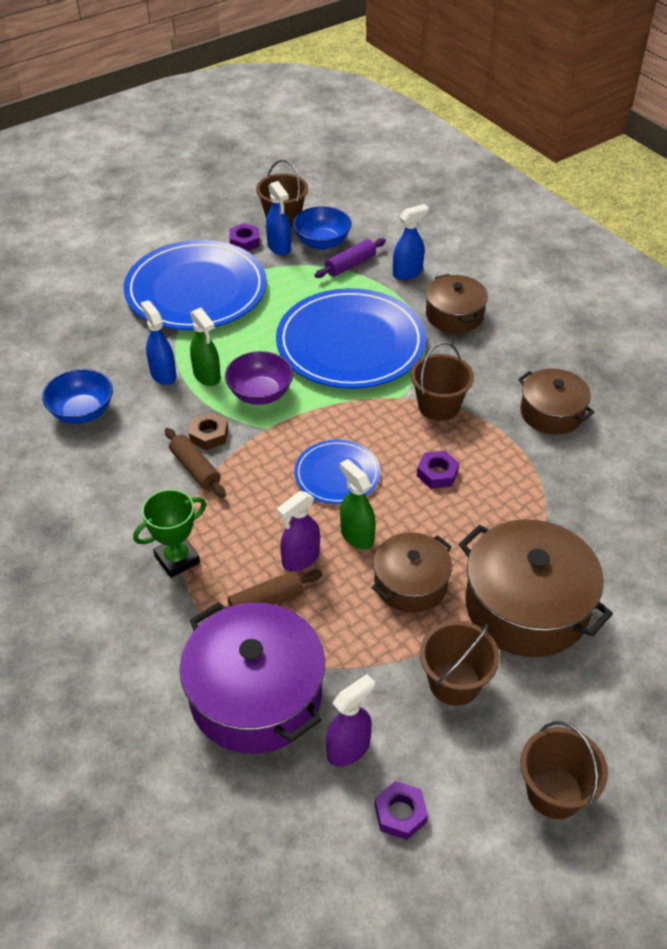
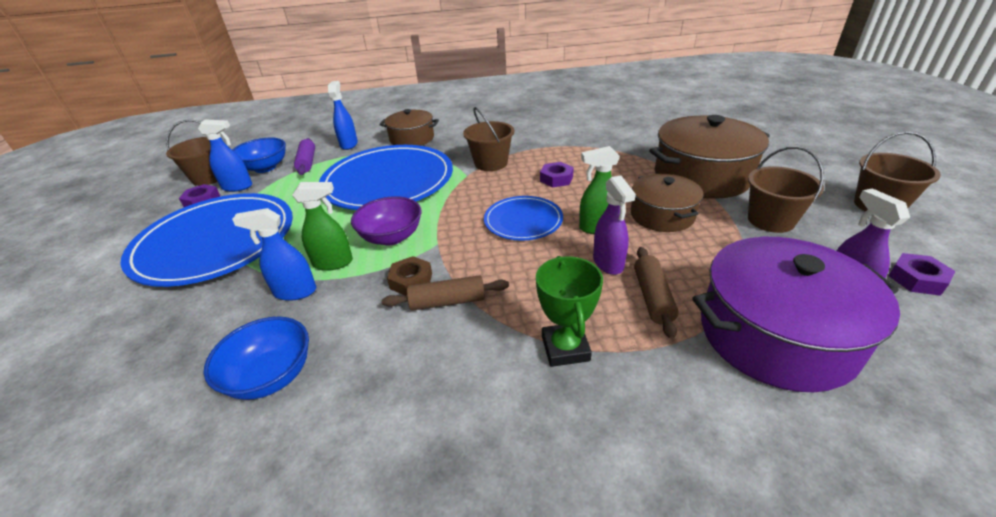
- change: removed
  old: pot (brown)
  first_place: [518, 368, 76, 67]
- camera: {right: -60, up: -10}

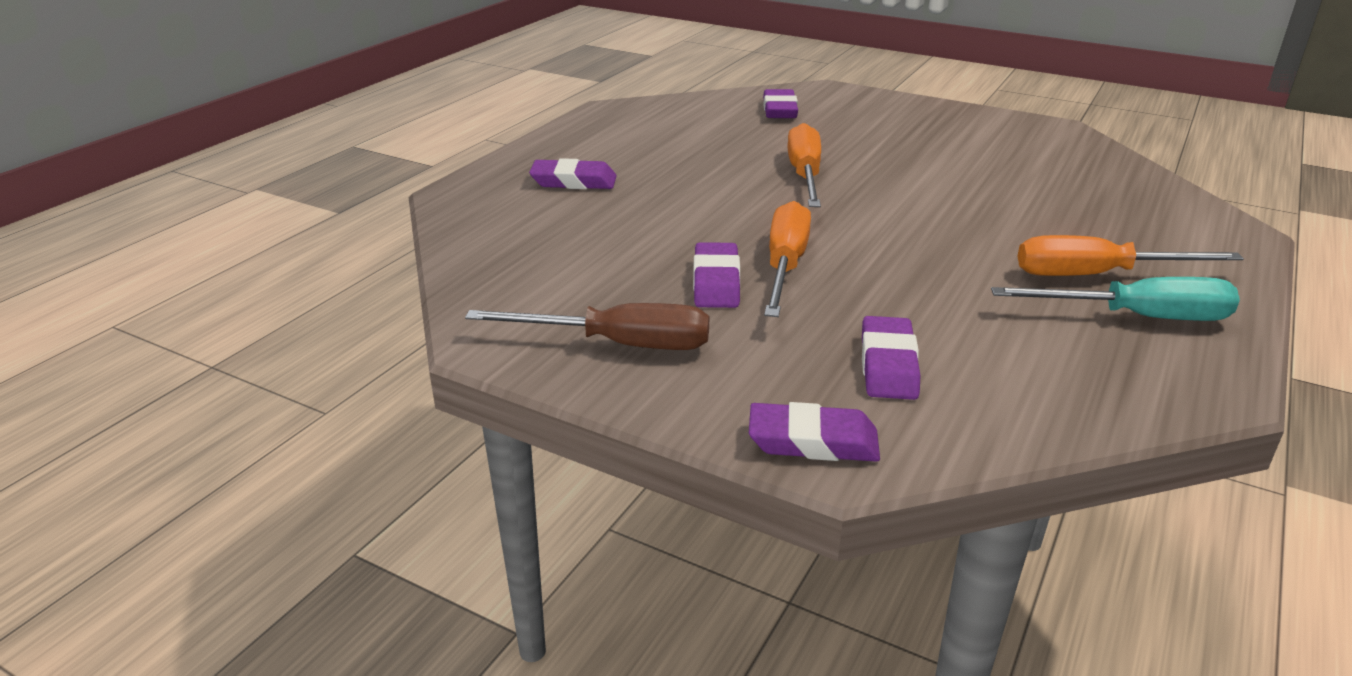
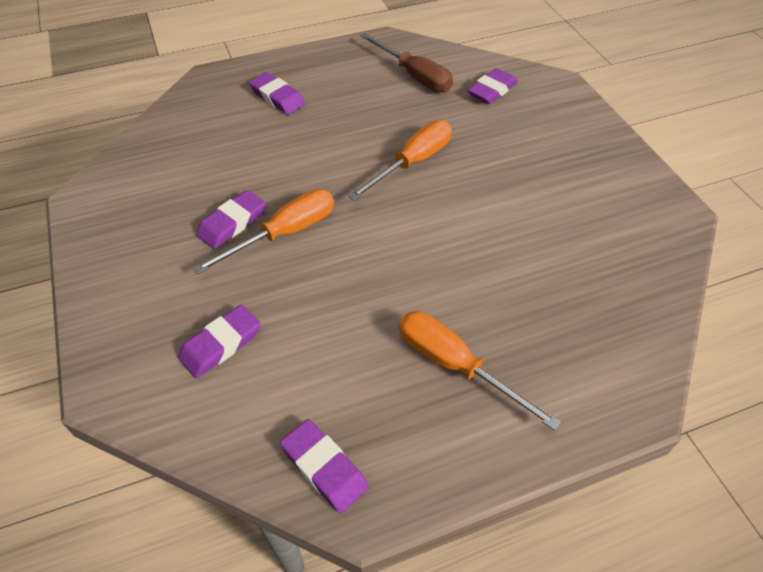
- change: removed
  old: screwdriver (turquoise)
  first_place: [991, 277, 249, 44]
- change: moved
  old: screwdriver (brown)
  first_place: [465, 303, 244, 47]
  second_place: [360, 33, 93, 59]
- change: moved
  old: eraser (purple)
  first_place: [749, 402, 131, 60]
  second_place: [280, 419, 89, 95]
- camera: {right: 40, up: 20}

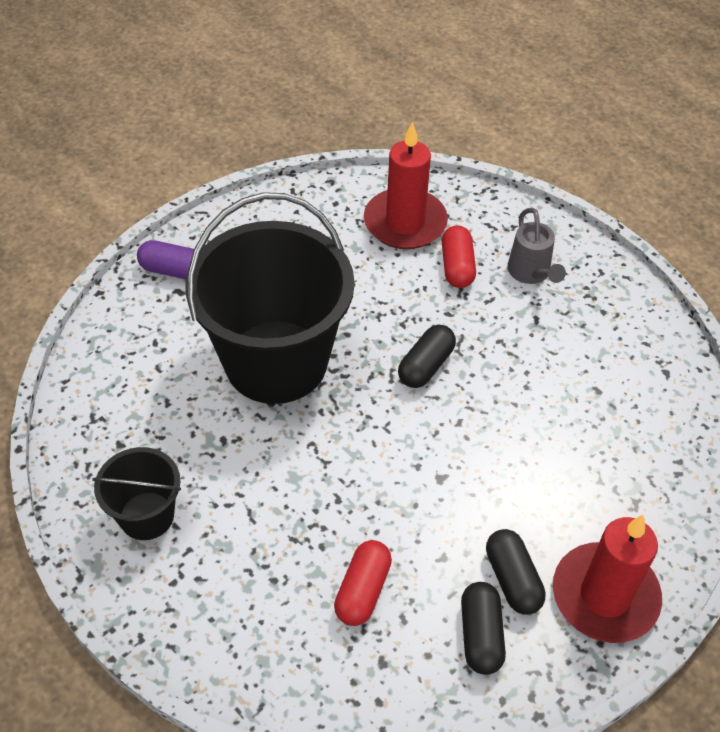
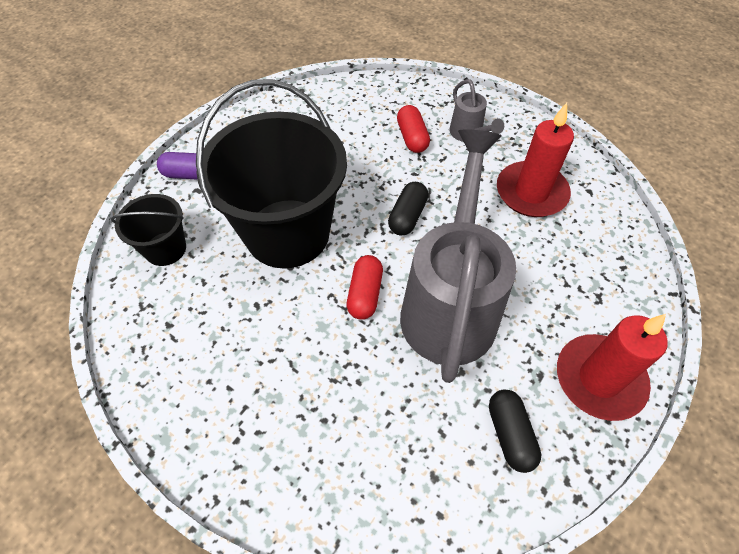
- change: moved
  old: candle (red)
  first_place: [364, 122, 84, 127]
  second_place: [497, 103, 77, 114]
- change: moved
  old: bucket (black)
  first_place: [92, 447, 89, 93]
  second_place: [111, 194, 75, 72]
- change: removed
  old: capsule (black)
  first_place: [486, 529, 60, 86]
- change: moved
  old: capsule (red)
  first_place: [334, 540, 58, 86]
  second_place: [346, 255, 37, 65]
- change: added
  new: watering can (grey)
  second_place: [400, 129, 116, 254]
- camera: {right: -10, up: 5}

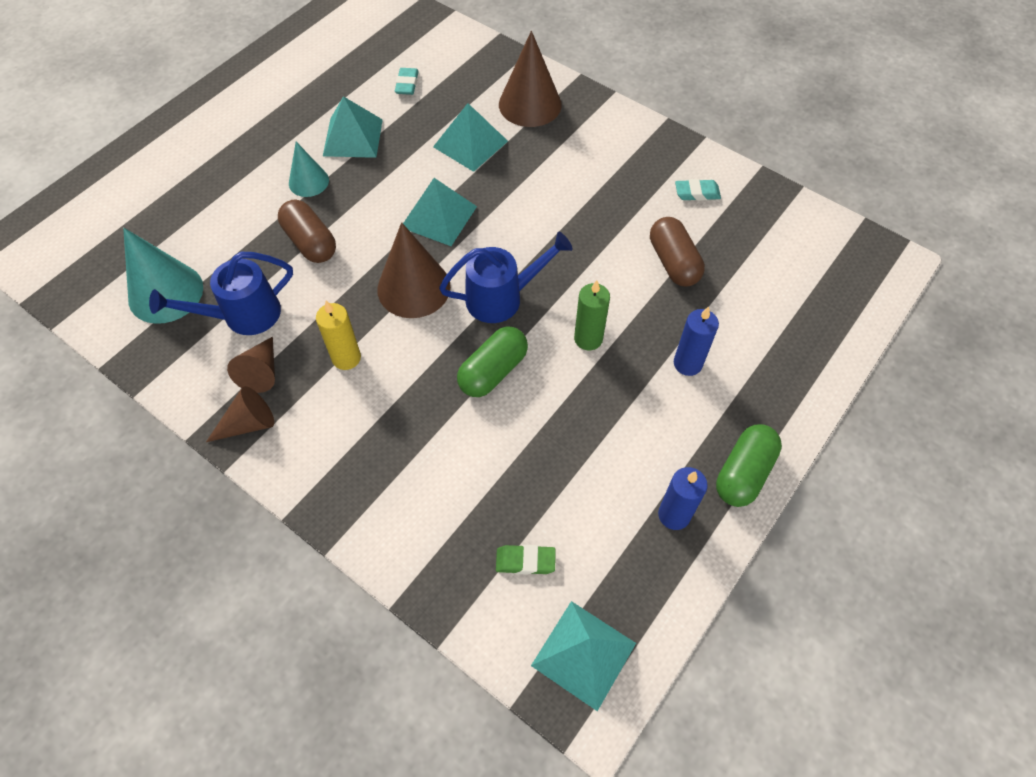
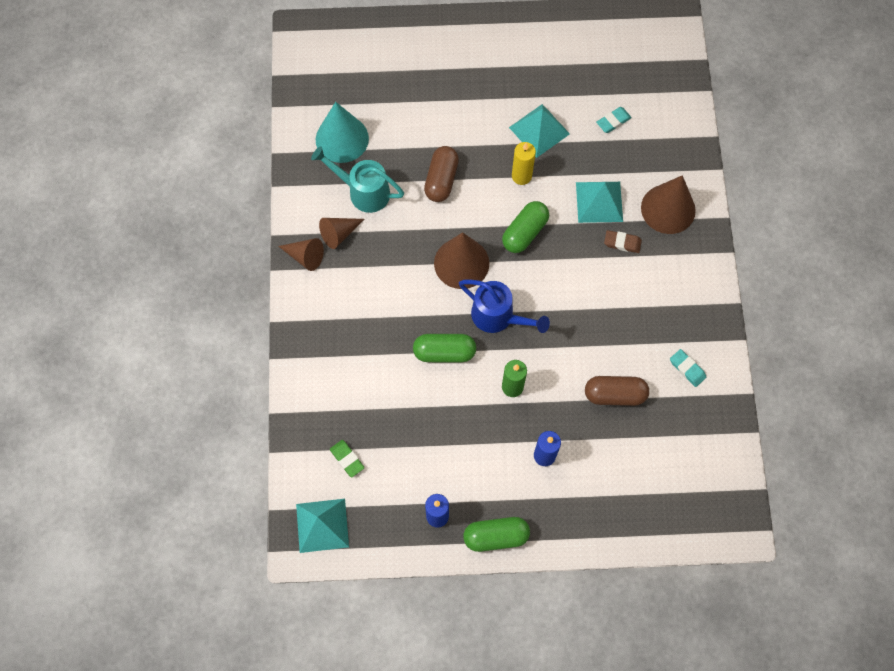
- change: removed
  old: cone (turquoise)
  first_place: [289, 142, 40, 55]
- change: replaced
  old: pyramid (turquoise)
  new: capsule (green)
  first_place: [403, 178, 74, 68]
  second_place: [502, 201, 47, 52]
- change: turned
  old: capsule (brown)
  first_place: [650, 217, 55, 70]
  second_place: [585, 376, 64, 30]
  degrees: 60
- change: recoloured
  old: watering can (blue)
  new: watering can (turquoise)
  first_place: [149, 252, 144, 83]
  second_place: [311, 146, 93, 67]
- change: moved
  old: candle (yellow)
  first_place: [316, 301, 45, 69]
  second_place: [512, 142, 24, 43]
- change: added
  new: eraser (brown)
  second_place: [604, 230, 38, 23]
- camera: {right: 50, up: 10}

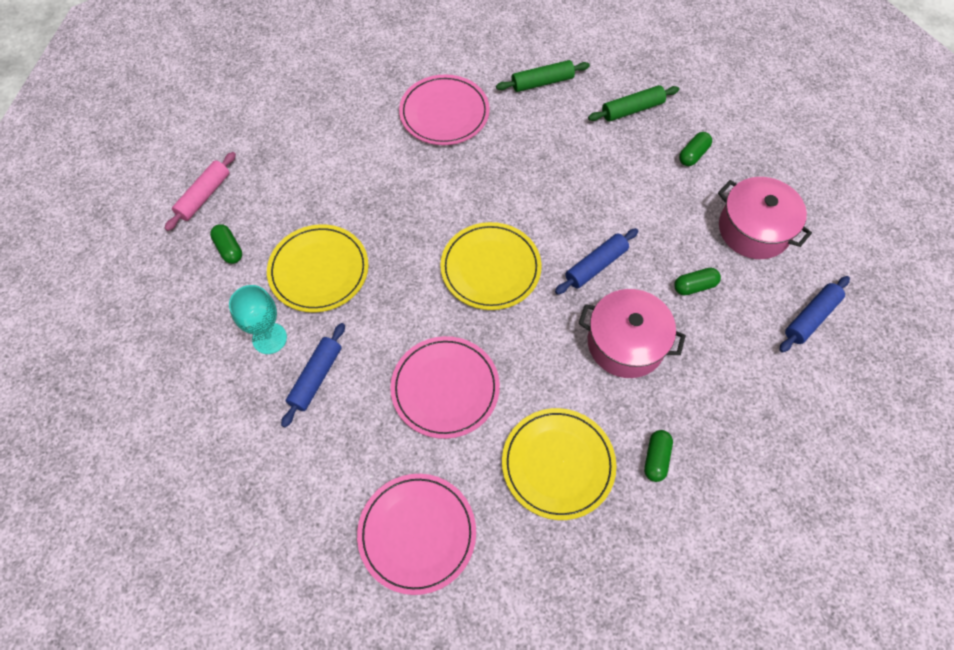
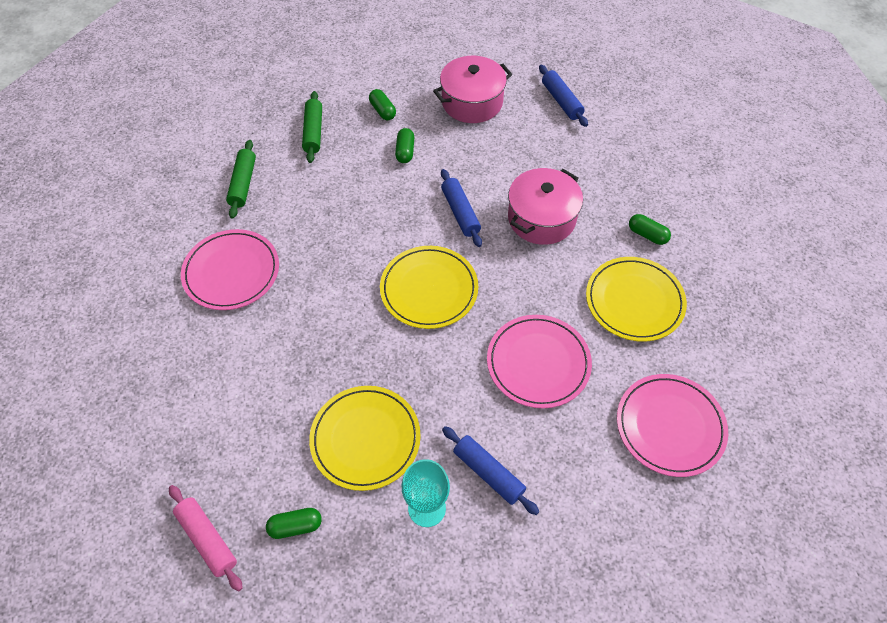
- change: moved
  old: capsule (green)
  first_place: [674, 268, 47, 27]
  second_place: [395, 128, 19, 35]
- camera: {right: -70, up: -5}

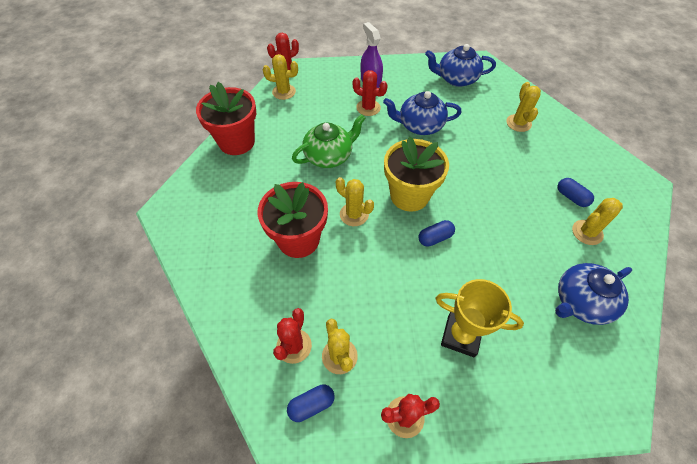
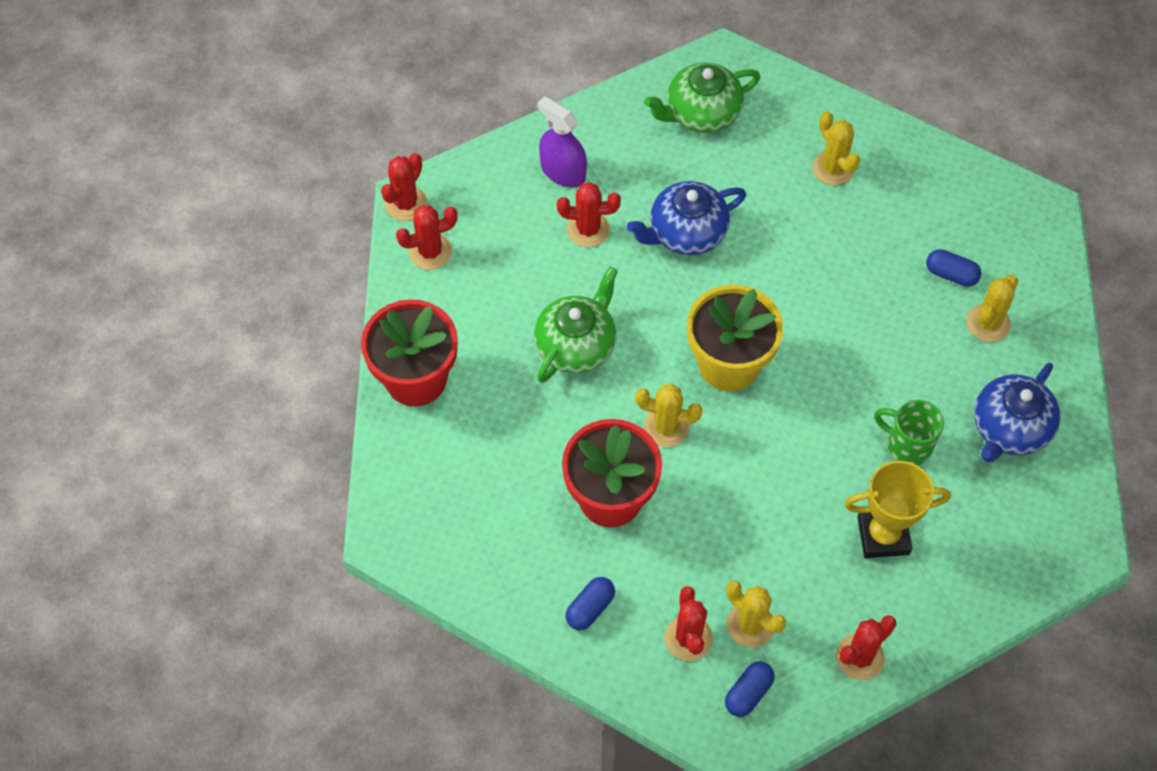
- change: recoloured
  old: teapot (blue)
  new: teapot (green)
  first_place: [425, 44, 71, 43]
  second_place: [644, 62, 116, 71]
- change: recoloured
  old: cactus (yellow)
  new: cactus (red)
  first_place: [263, 54, 35, 46]
  second_place: [396, 205, 62, 65]
- change: moved
  old: capsule (blue)
  first_place: [418, 220, 37, 27]
  second_place: [565, 577, 50, 53]
- change: added
  new: mug (green)
  second_place: [874, 400, 70, 65]
- camera: {right: -25, up: 5}

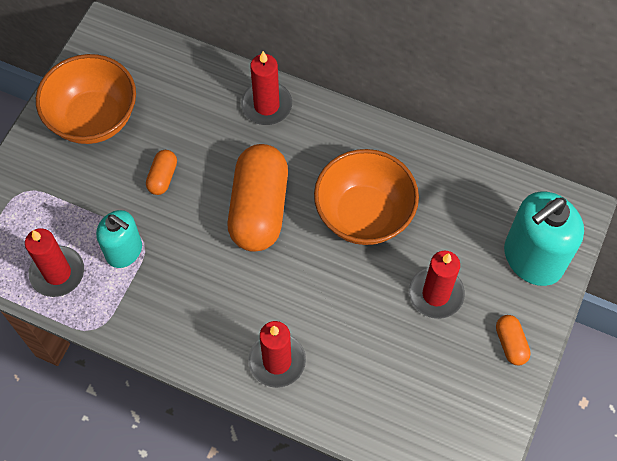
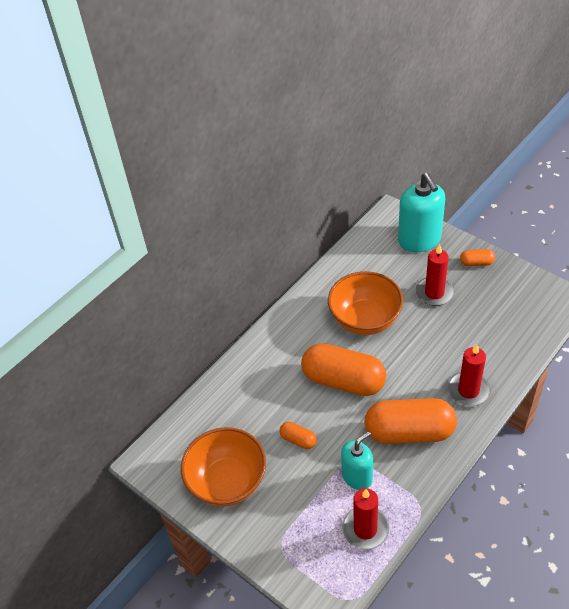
- change: removed
  old: candle (red)
  first_place: [241, 51, 51, 74]
- change: added
  new: capsule (orange)
  second_place: [364, 398, 93, 46]
- camera: {right: -70, up: -15}

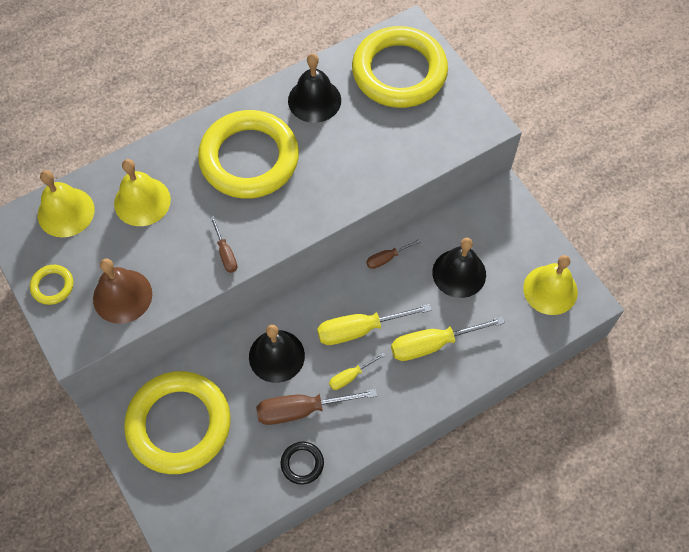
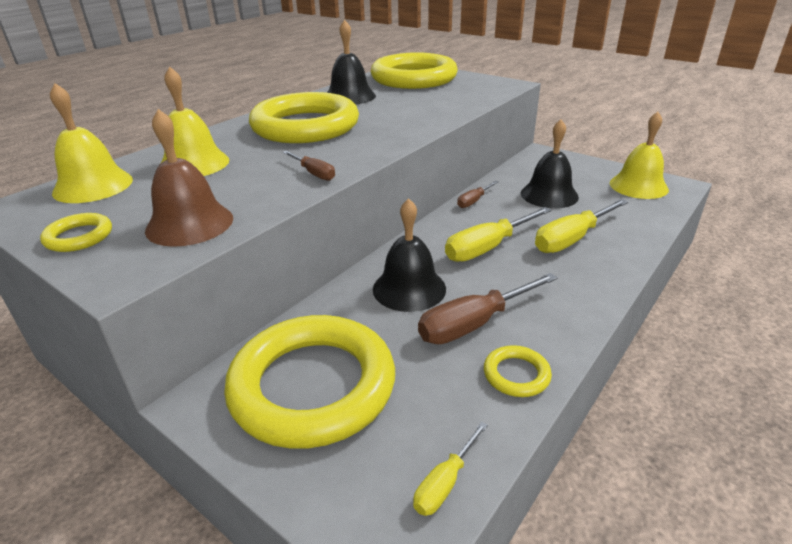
- change: moved
  old: screwdriver (yellow)
  first_place: [329, 353, 57, 37]
  second_place: [413, 422, 75, 94]
- change: recoloured
  old: ring (black)
  new: ring (yellow)
  first_place: [281, 442, 43, 43]
  second_place: [484, 345, 68, 52]
- camera: {right: -20, up: -30}

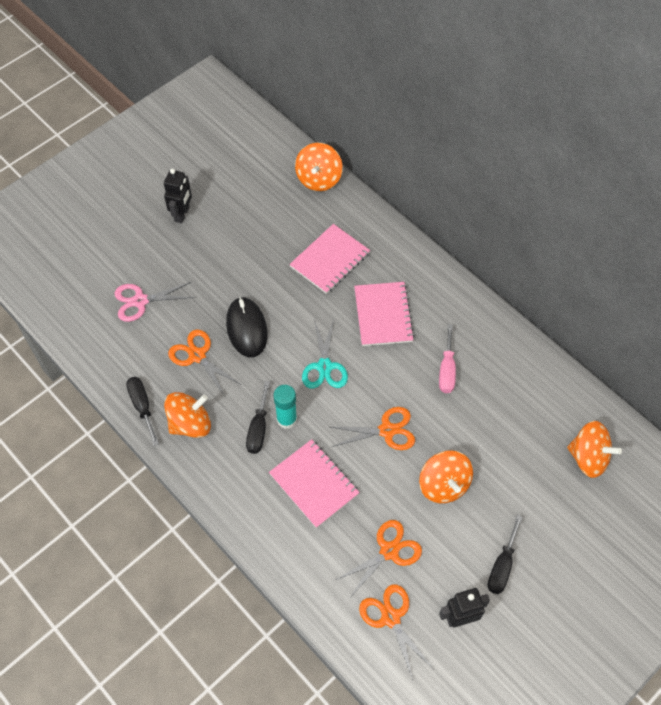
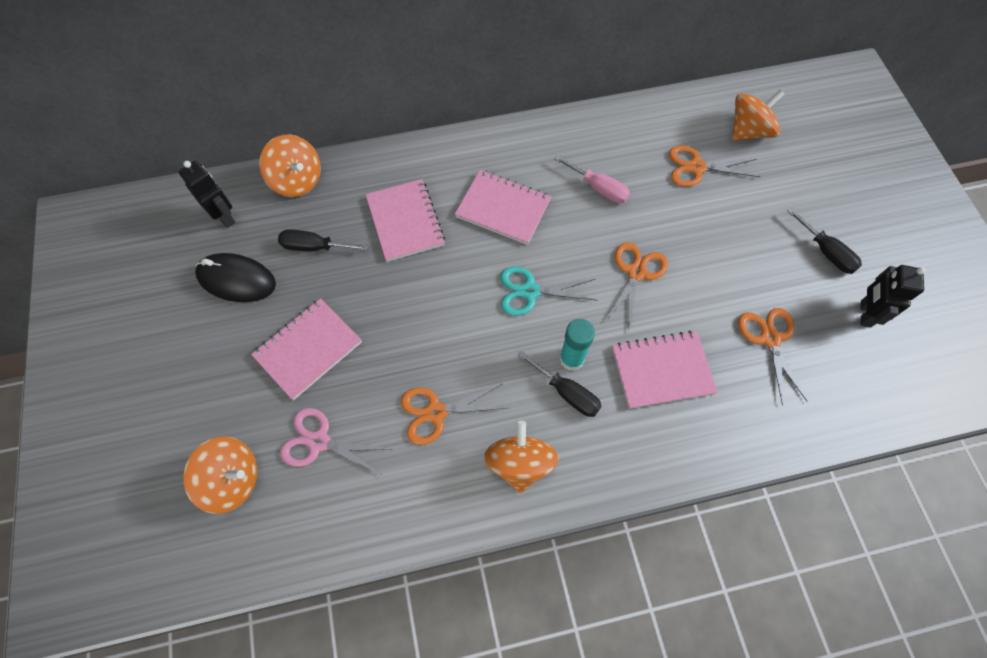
- change: moved
  old: robot (black)
  first_place: [164, 169, 28, 54]
  second_place: [179, 161, 56, 67]
- change: turned
  old: scissors (pink)
  first_place: [115, 282, 80, 40]
  second_place: [280, 408, 109, 67]
  degrees: 90
- change: moved
  old: mouse (black)
  first_place: [226, 297, 42, 60]
  second_place: [195, 253, 81, 49]
- change: turned
  old: scissors (turquoise)
  first_place: [302, 319, 46, 70]
  second_place: [500, 266, 98, 50]
  degrees: 150
- change: moved
  old: screwdriver (black)
  first_place: [126, 377, 33, 69]
  second_place: [278, 229, 90, 22]
- change: moved
  old: spinning top (orange)
  first_place: [419, 450, 54, 53]
  second_place: [183, 437, 74, 77]
- change: moved
  old: scissors (orange)
  first_place: [359, 584, 73, 96]
  second_place: [669, 145, 91, 42]
- change: added
  new: notebook (pink)
  second_place: [251, 298, 111, 102]
- camera: {right: -60, up: 5}

